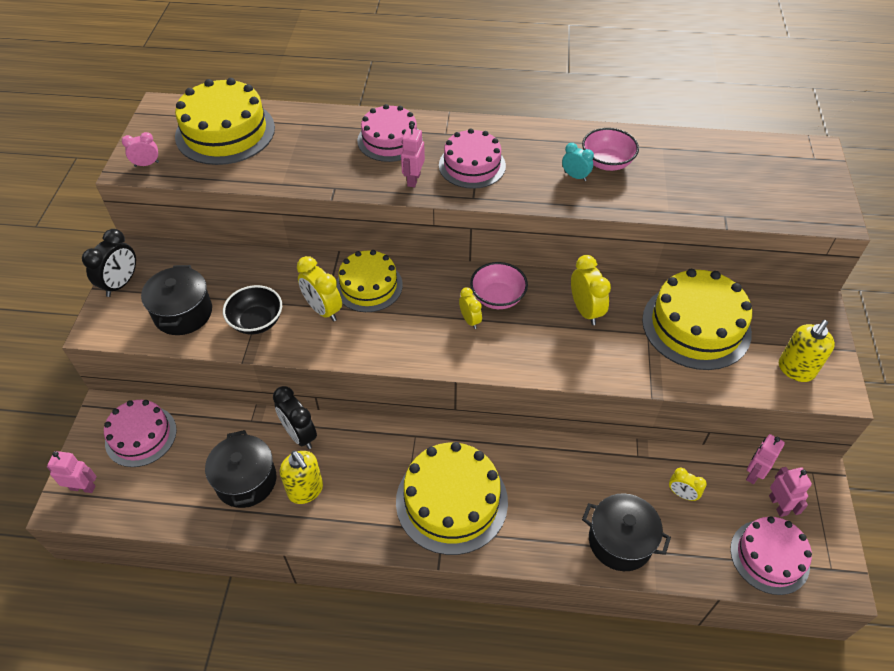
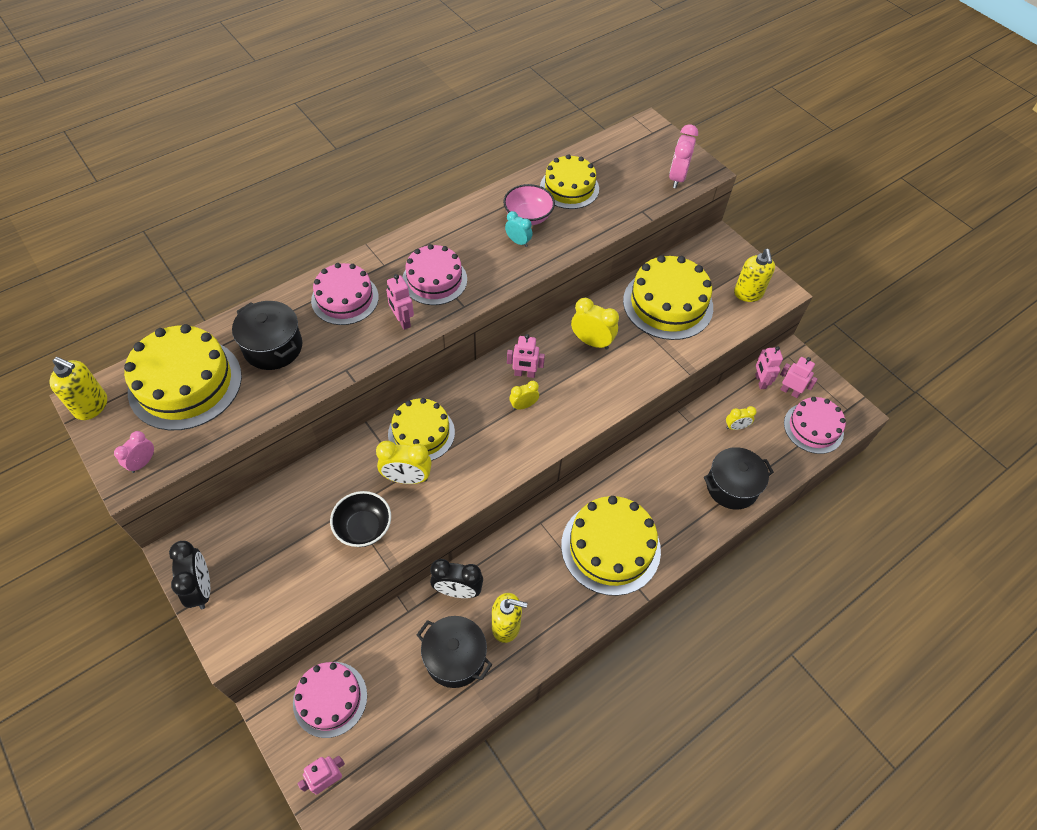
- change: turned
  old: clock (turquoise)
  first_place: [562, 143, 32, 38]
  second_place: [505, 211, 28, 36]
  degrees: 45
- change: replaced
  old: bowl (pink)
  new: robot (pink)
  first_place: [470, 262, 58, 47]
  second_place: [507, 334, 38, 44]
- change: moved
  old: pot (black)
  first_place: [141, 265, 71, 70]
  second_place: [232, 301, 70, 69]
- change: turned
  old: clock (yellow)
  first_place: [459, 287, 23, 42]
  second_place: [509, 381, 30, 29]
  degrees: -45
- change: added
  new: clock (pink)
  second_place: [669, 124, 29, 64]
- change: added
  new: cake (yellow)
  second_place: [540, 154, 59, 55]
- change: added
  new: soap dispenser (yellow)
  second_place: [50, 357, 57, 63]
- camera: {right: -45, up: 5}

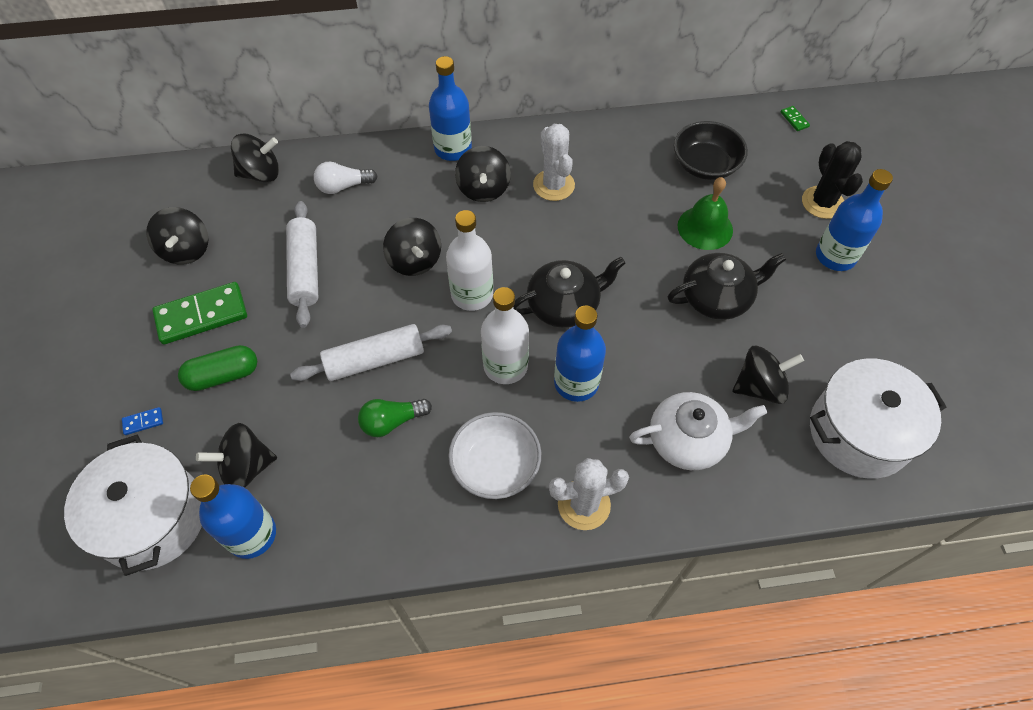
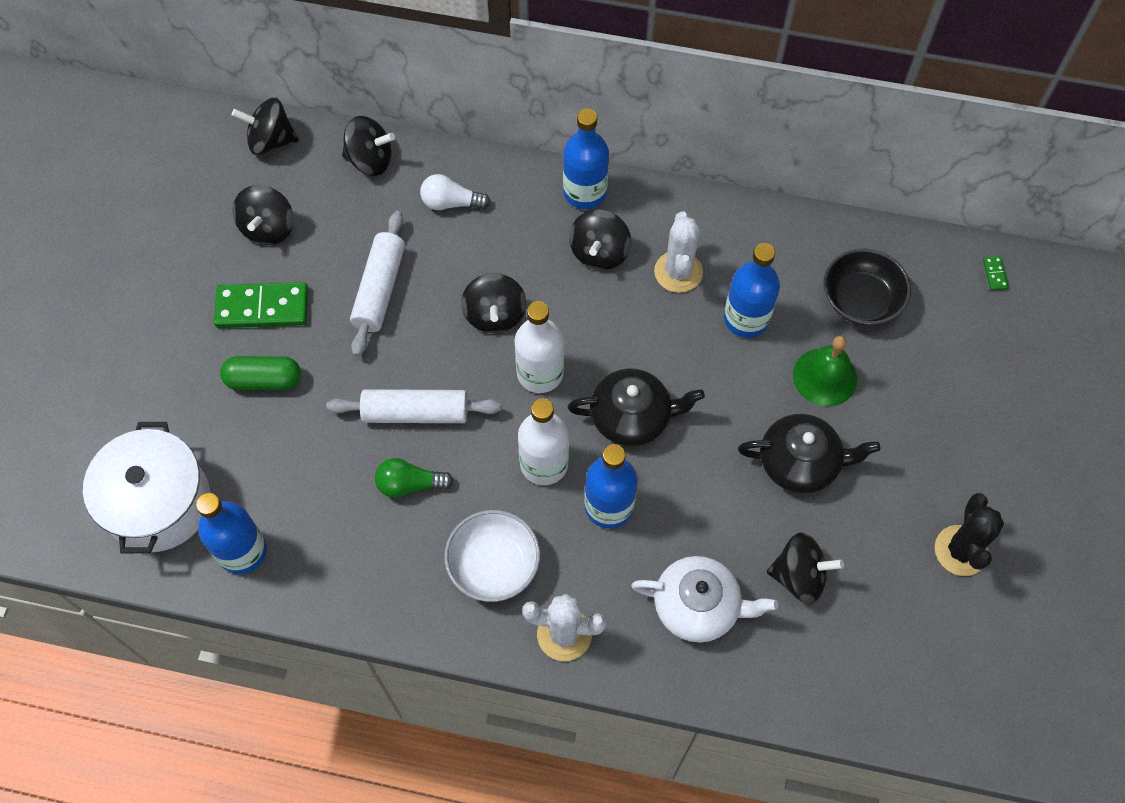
- change: moved
  old: cactus (black)
  first_place: [802, 141, 61, 78]
  second_place: [935, 493, 69, 83]
- change: moved
  old: bottle (blue)
  first_place: [816, 169, 77, 102]
  second_place: [724, 243, 56, 95]
- change: removed
  old: pot (white)
  first_place: [810, 358, 137, 120]
- change: removed
  old: domino (blue)
  first_place: [122, 407, 41, 28]
- change: moved
  old: spinning top (black)
  first_place: [196, 423, 81, 65]
  second_place: [232, 98, 67, 57]
- camera: {right: 20, up: 5}

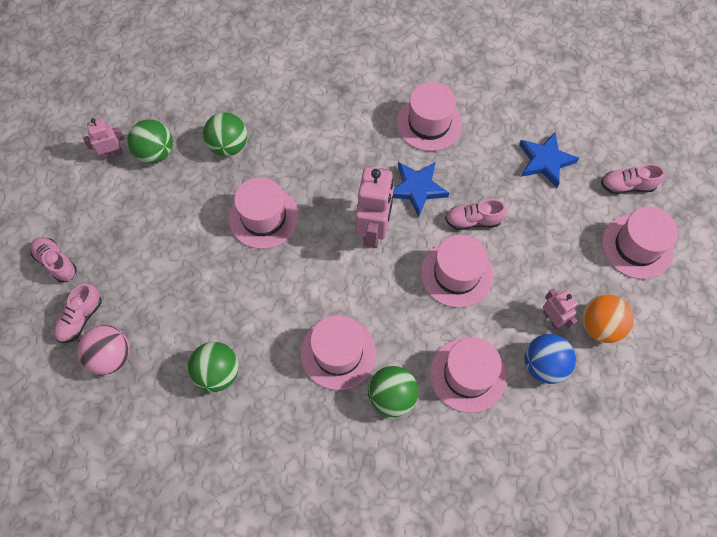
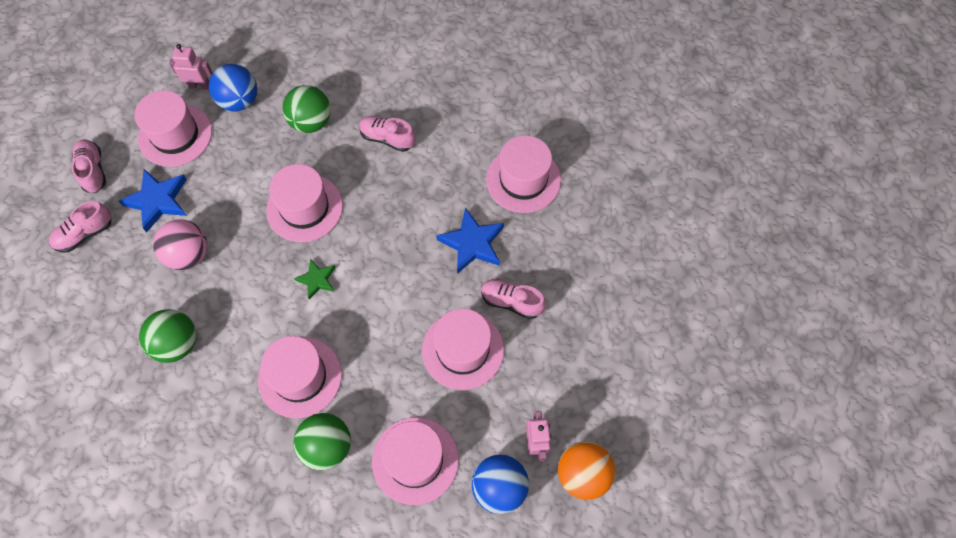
- change: recoloured
  old: ball (green)
  new: ball (blue)
  first_place: [127, 119, 46, 45]
  second_place: [209, 64, 48, 47]
- change: moved
  old: star (blue)
  first_place: [519, 132, 60, 56]
  second_place: [118, 169, 69, 63]
- change: moved
  old: shoe (pink)
  first_place: [601, 164, 64, 30]
  second_place: [359, 116, 57, 36]
- change: removed
  old: robot (pink)
  first_place: [355, 167, 39, 81]
- change: moved
  old: hat (pink)
  first_place: [602, 207, 76, 72]
  second_place: [134, 90, 78, 77]
- change: moved
  old: ball (pink)
  first_place: [77, 325, 53, 50]
  second_place: [153, 220, 54, 50]
- change: added
  new: star (green)
  second_place: [294, 259, 42, 41]
- camera: {right: 25, up: 0}

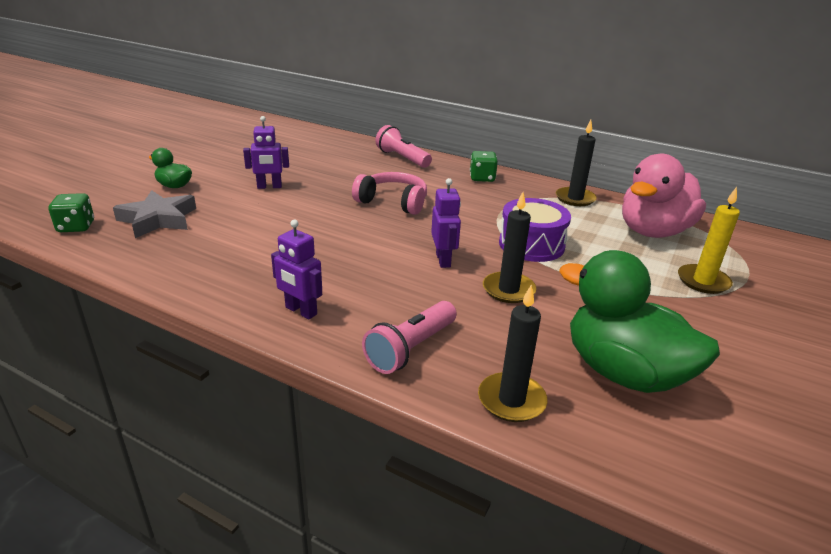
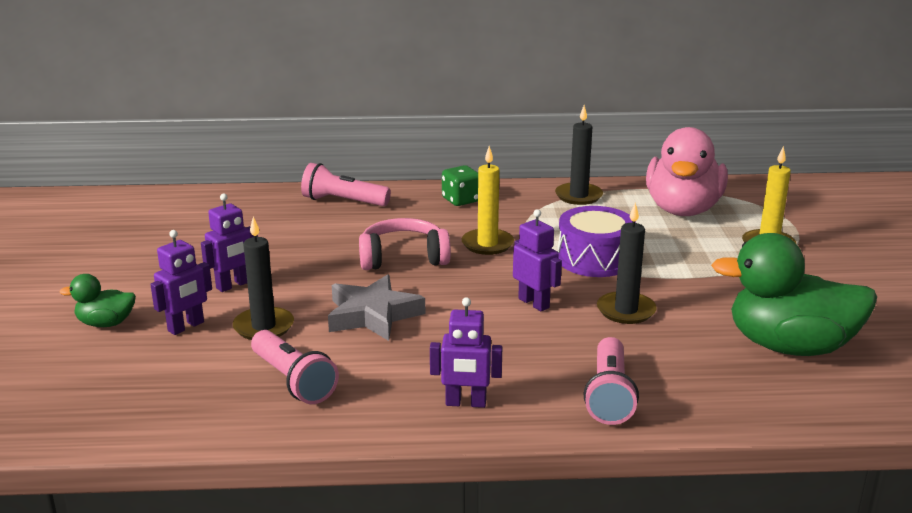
- change: moved
  old: star (grey)
  first_place: [113, 190, 83, 48]
  second_place: [328, 274, 97, 67]
- change: removed
  old: dice (green)
  first_place: [49, 193, 45, 39]
- change: moved
  old: candle (black)
  first_place: [478, 285, 70, 137]
  second_place: [233, 216, 61, 124]
- change: added
  new: candle (yellow)
  second_place: [462, 146, 52, 109]
- change: added
  new: robot (purple)
  second_place: [150, 230, 62, 105]
- change: added
  new: flashlight (pink)
  second_place: [251, 330, 88, 74]
- camera: {right: -30, up: -5}

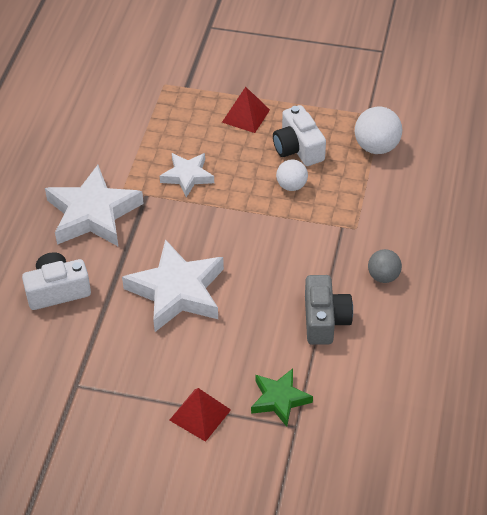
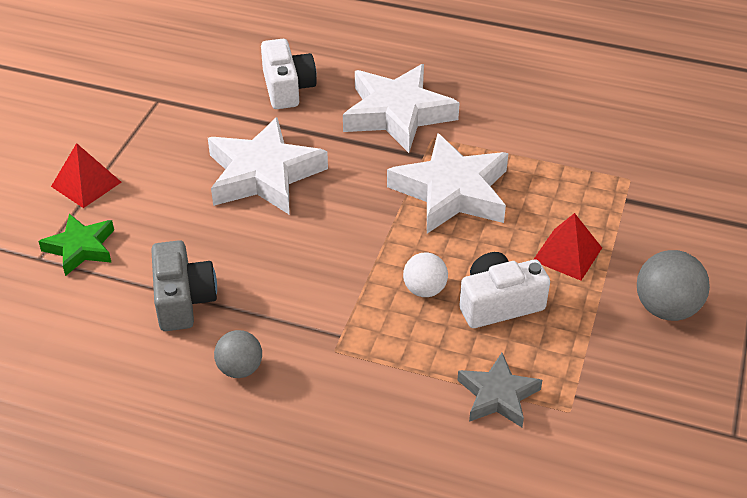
- change: replaced
  old: ball (white)
  new: star (grey)
  first_place: [355, 107, 47, 47]
  second_place: [457, 353, 85, 74]
- change: resized
  old: star (white)
  first_place: [160, 153, 54, 44]
  second_place: [387, 133, 121, 100]
  factor: 1.76
- change: turned
  old: camera (grey)
  first_place: [305, 275, 48, 70]
  second_place: [151, 240, 66, 91]
  degrees: -105
- change: added
  new: ball (grey)
  second_place: [637, 250, 73, 71]
- camera: {right: 95, up: -5}

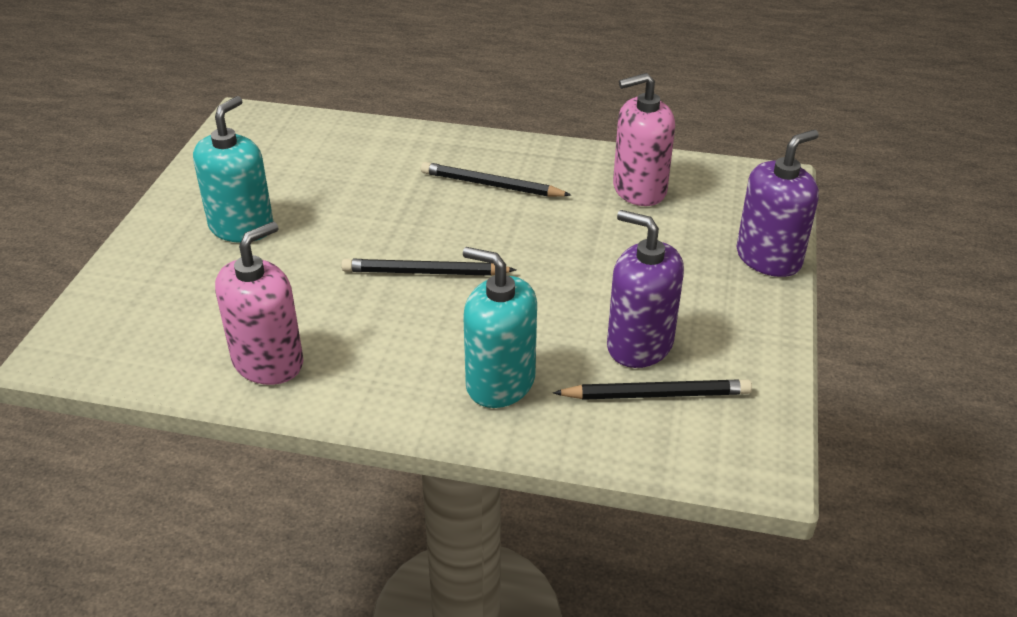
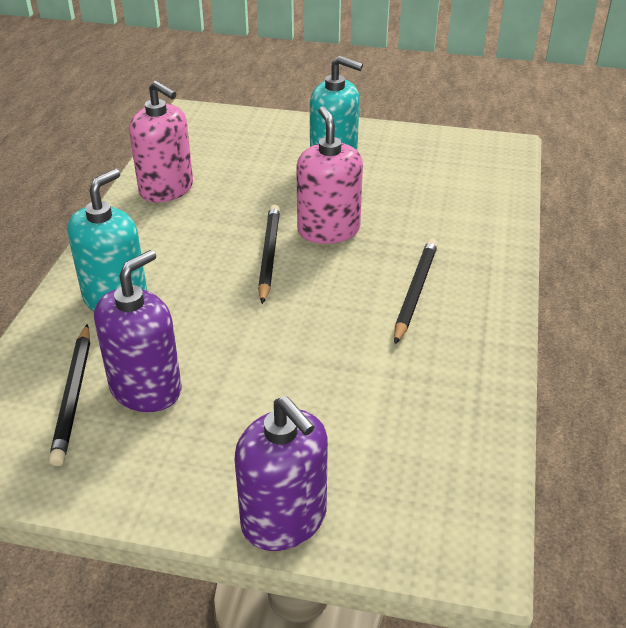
- change: moved
  old: soap dispenser (pink)
  first_place: [613, 73, 62, 133]
  second_place: [296, 106, 67, 138]
- camera: {right: 90, up: 0}

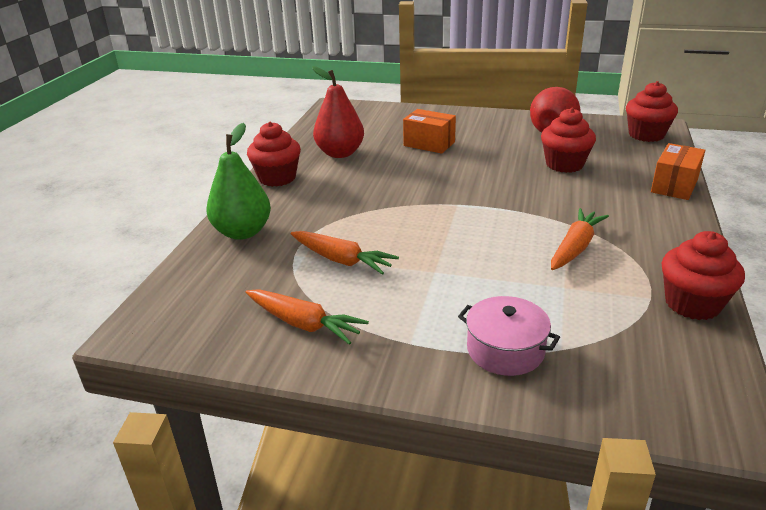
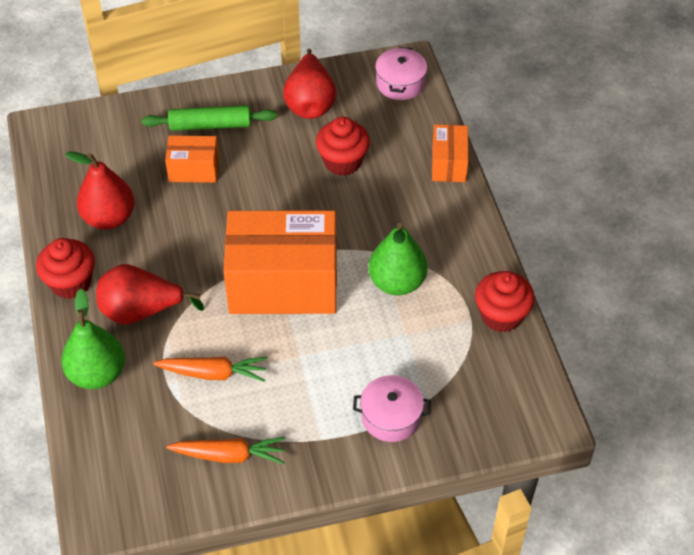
- change: replaced
  old: cupcake (red)
  new: pot (pink)
  first_place: [626, 81, 52, 61]
  second_place: [375, 47, 52, 53]
- change: replaced
  old: carrot (orange)
  new: pear (green)
  first_place: [551, 208, 58, 62]
  second_place: [368, 223, 60, 72]
- change: added
  new: rolling pin (green)
  second_place: [142, 105, 135, 26]
- change: added
  new: box (orange)
  second_place: [223, 210, 114, 104]
- change: added
  new: pear (red)
  second_place: [96, 264, 108, 61]
- camera: {right: -30, up: 20}

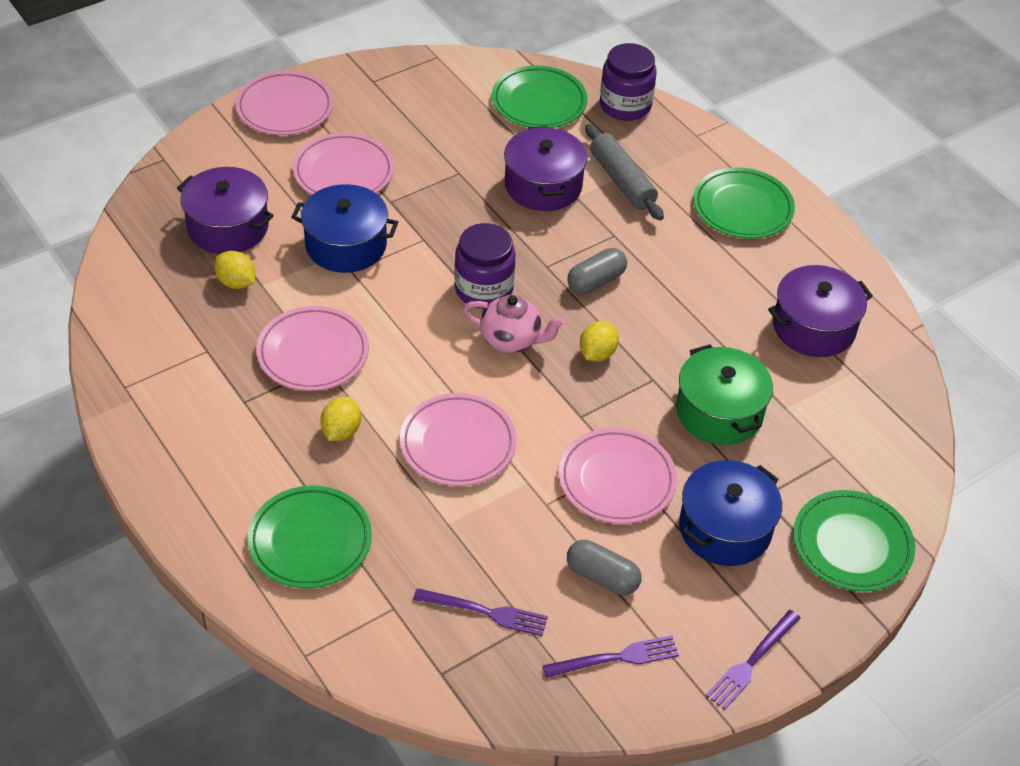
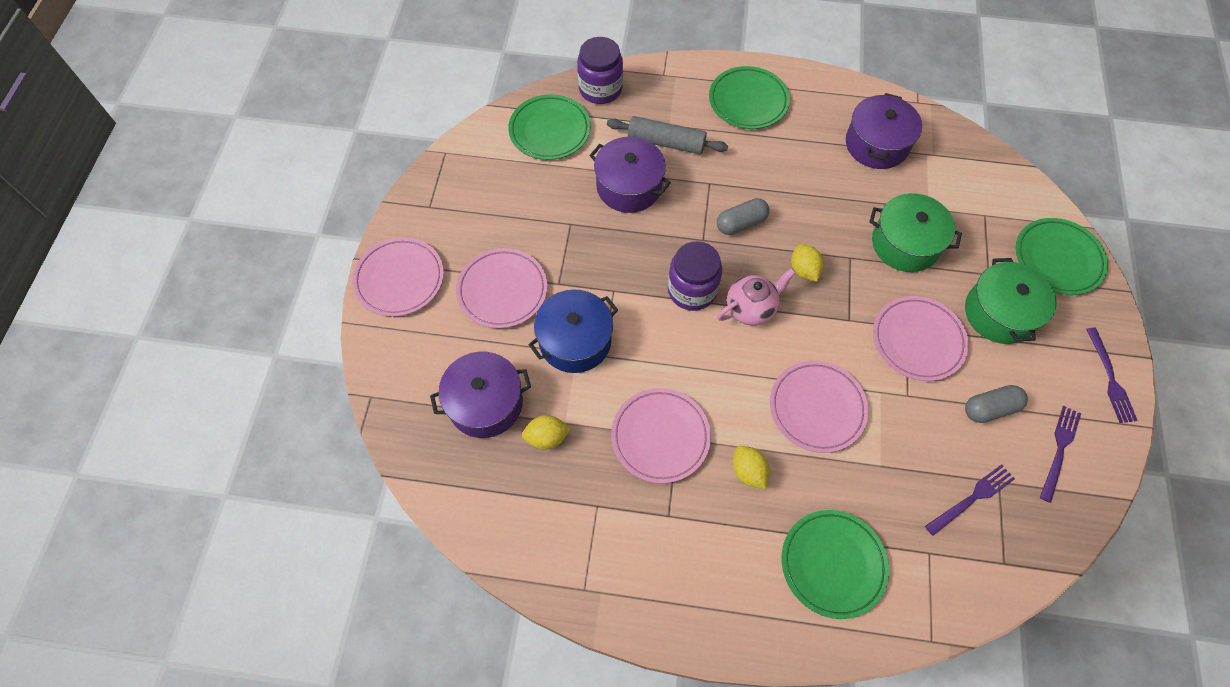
- change: turned
  old: capsule (grey)
  first_place: [567, 248, 60, 46]
  second_place: [717, 198, 53, 37]
  degrees: 60
- change: recoloured
  old: pot (blue)
  new: pot (green)
  first_place: [679, 460, 103, 106]
  second_place: [965, 258, 91, 86]
- camera: {right: -45, up: 15}

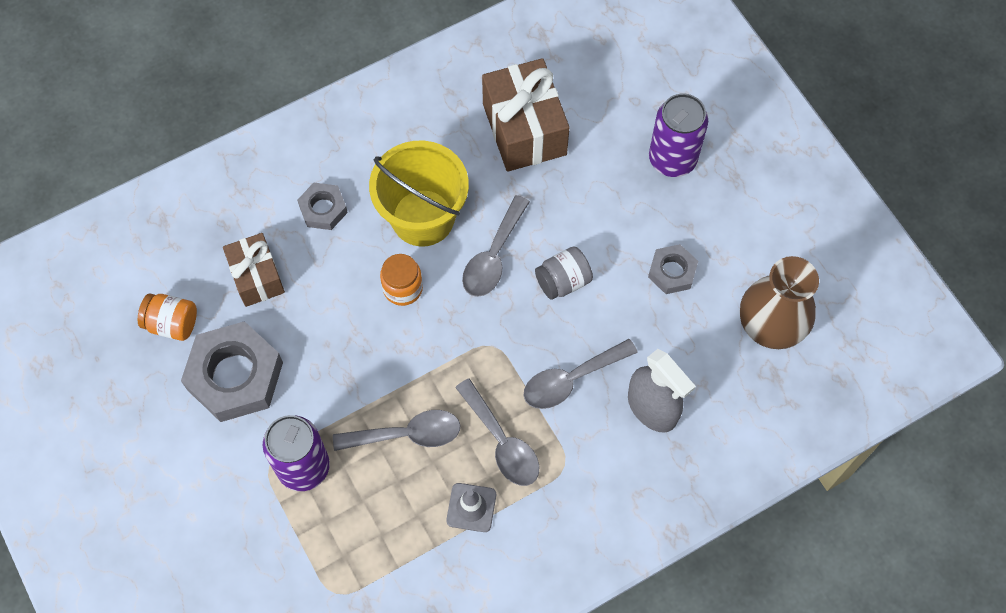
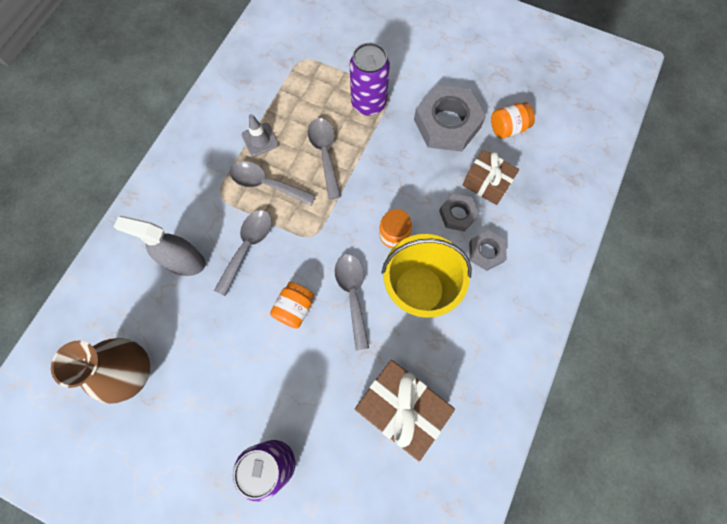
- change: moved
  old: nut (grey)
  first_place: [648, 244, 50, 50]
  second_place: [439, 194, 40, 38]
- change: recoloured
  old: jar (grey)
  new: jar (orange)
  first_place: [535, 246, 58, 54]
  second_place: [270, 282, 44, 47]
- change: turned
  old: spoon (grey)
  first_place: [333, 410, 128, 41]
  second_place: [308, 118, 33, 81]
  degrees: 120
- camera: {right: 145, up: 5}

